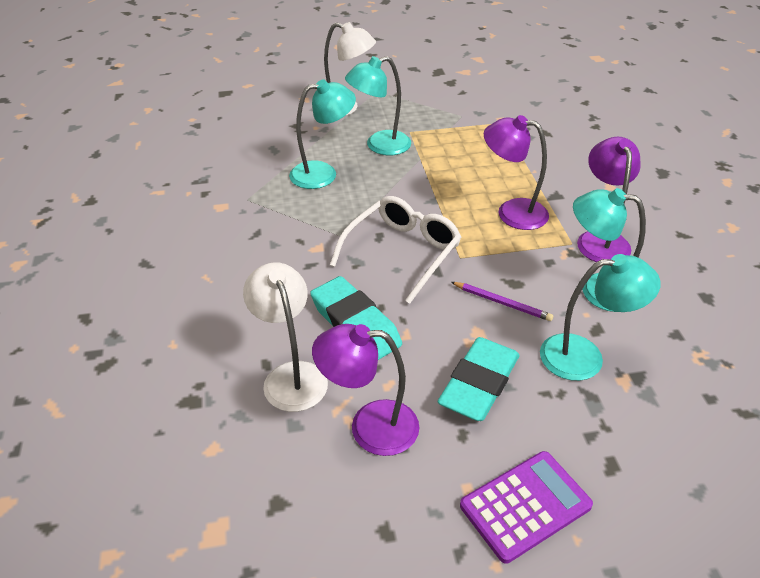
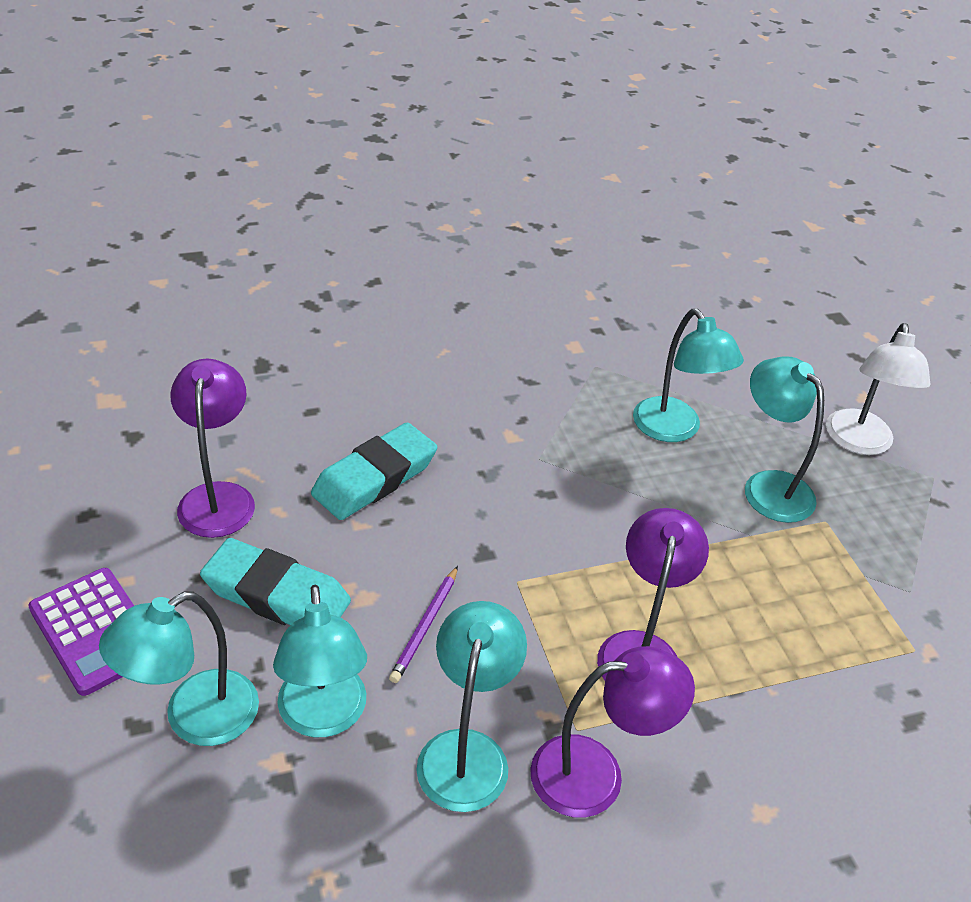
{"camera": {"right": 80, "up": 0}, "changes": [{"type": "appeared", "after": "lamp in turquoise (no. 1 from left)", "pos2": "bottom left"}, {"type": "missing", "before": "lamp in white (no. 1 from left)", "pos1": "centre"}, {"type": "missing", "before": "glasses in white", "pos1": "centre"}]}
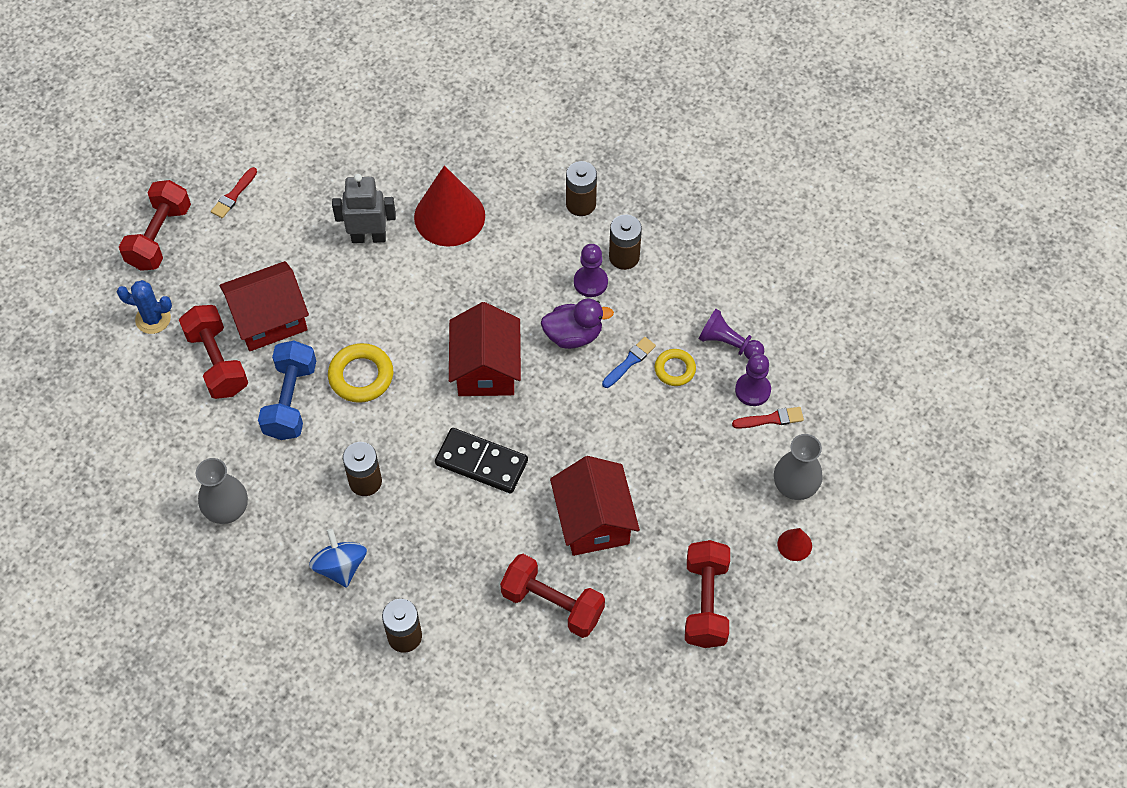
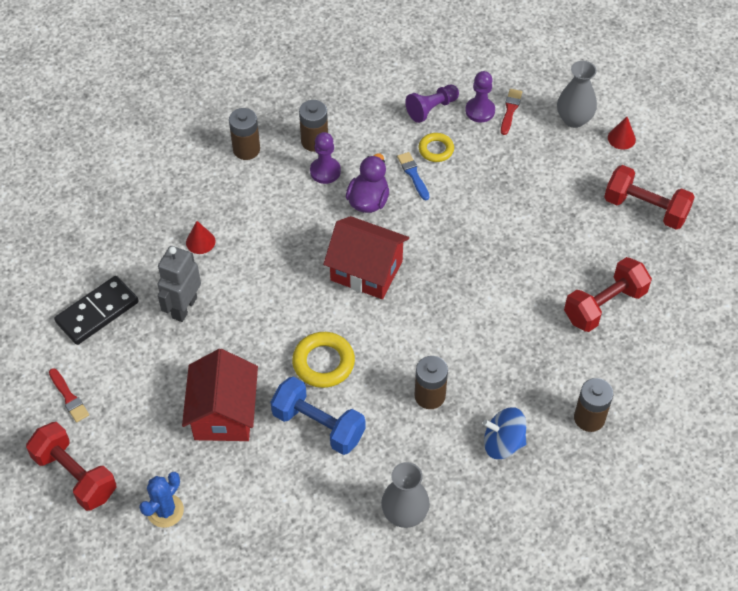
{"camera": {"right": -65, "up": -5}, "changes": [{"type": "relocated", "before": "domino in black", "pos1": "centre", "pos2": "middle left"}, {"type": "size", "before": "cone in red (no. 1 from left)", "pos1": "top centre", "pos2": "middle left", "scale": 0.44}, {"type": "missing", "before": "dumbbell in red (no. 2 from left)", "pos1": "middle left"}, {"type": "missing", "before": "house in red (no. 3 from left)", "pos1": "centre"}]}
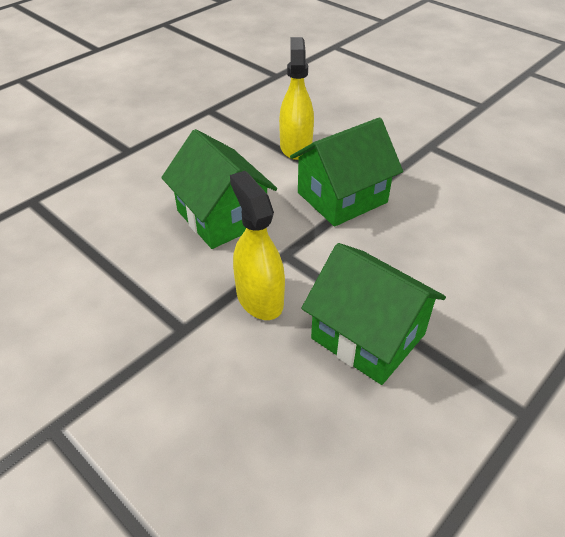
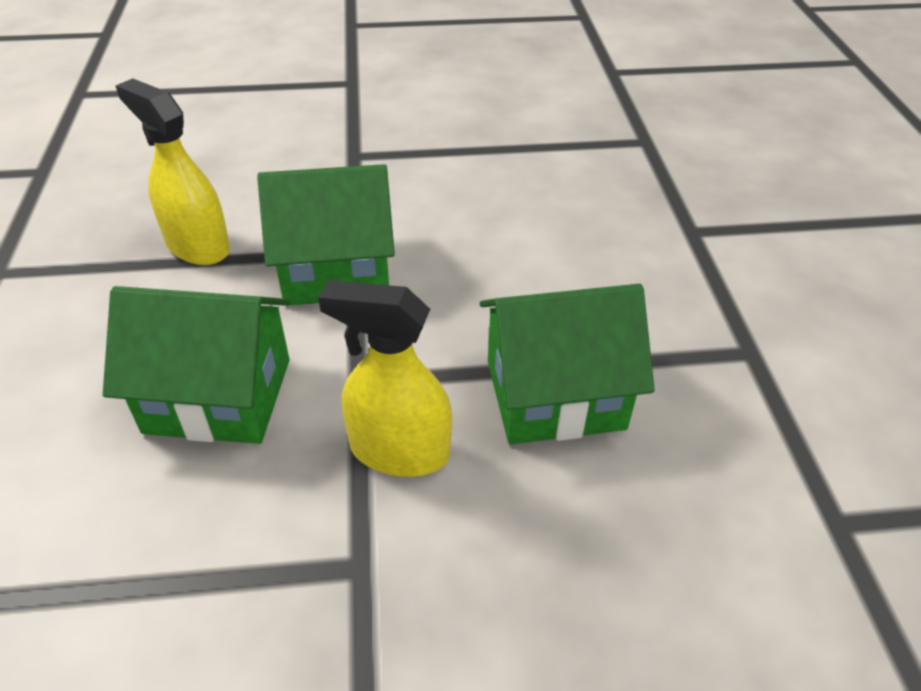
{"camera": {"right": -50, "up": 0}, "changes": [{"type": "spun", "before": "house in green (no. 2 from left)", "pos1": "top centre", "pos2": "centre", "turn": 75}]}
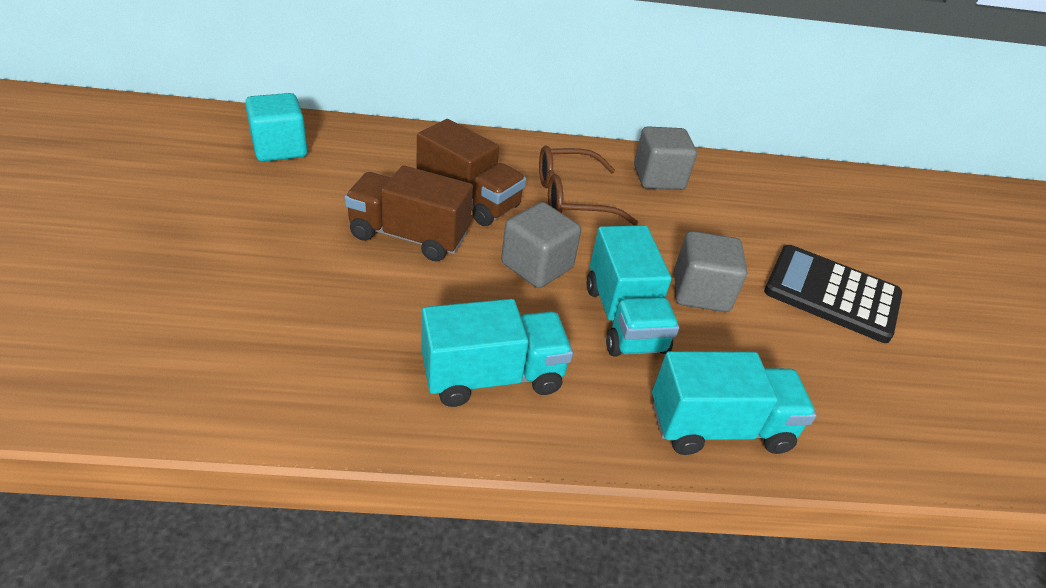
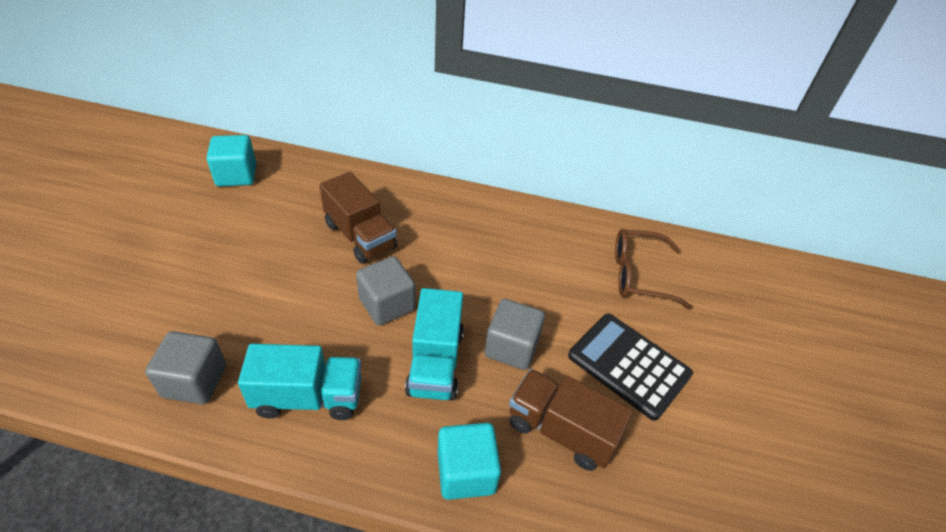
{"camera": {"right": 15, "up": 5}, "changes": [{"type": "relocated", "before": "cube in grey (no. 2 from left in the first image)", "after": "cube in grey (no. 1 from left)", "pos1": "top centre", "pos2": "bottom left"}, {"type": "exchanged", "before": "truck in turquoise (no. 3 from left)", "after": "cube in turquoise (no. 2 from left)", "pos1": "bottom right", "pos2": "bottom centre"}, {"type": "relocated", "before": "truck in brown (no. 1 from left in the first image)", "after": "truck in brown (no. 2 from left)", "pos1": "centre", "pos2": "bottom centre"}, {"type": "relocated", "before": "glasses in brown", "pos1": "top centre", "pos2": "middle right"}]}
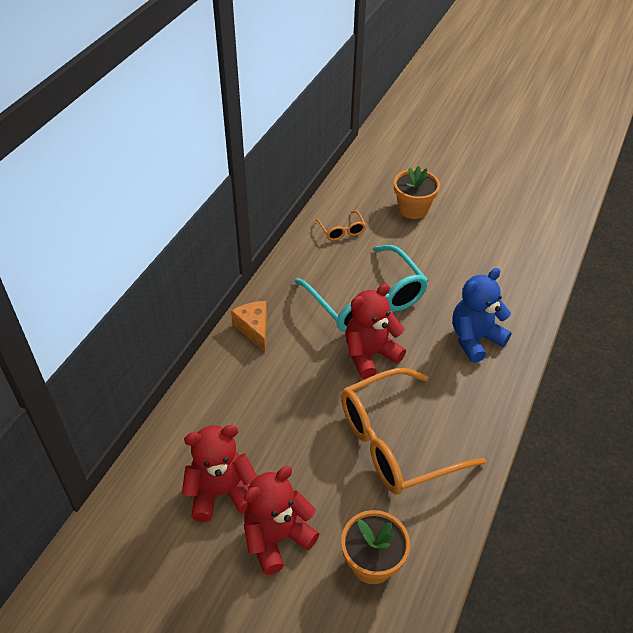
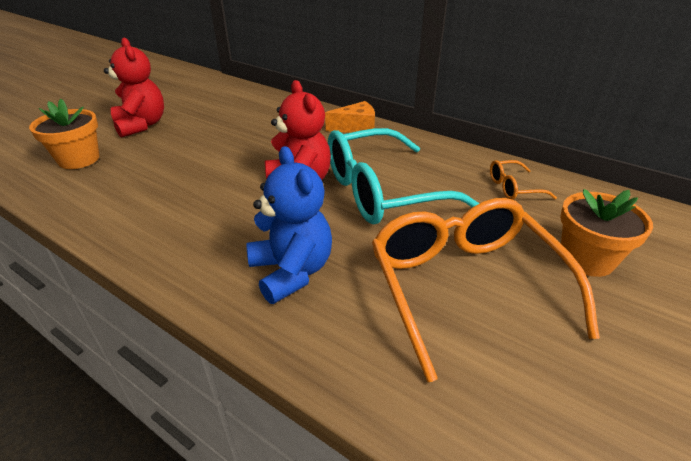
{"camera": {"right": 100, "up": -10}, "changes": [{"type": "relocated", "before": "glasses in orange (no. 2 from left in the first image)", "after": "glasses in orange (no. 1 from left)", "pos1": "bottom centre", "pos2": "middle right"}, {"type": "missing", "before": "teddy bear in red (no. 1 from left)", "pos1": "bottom centre"}]}
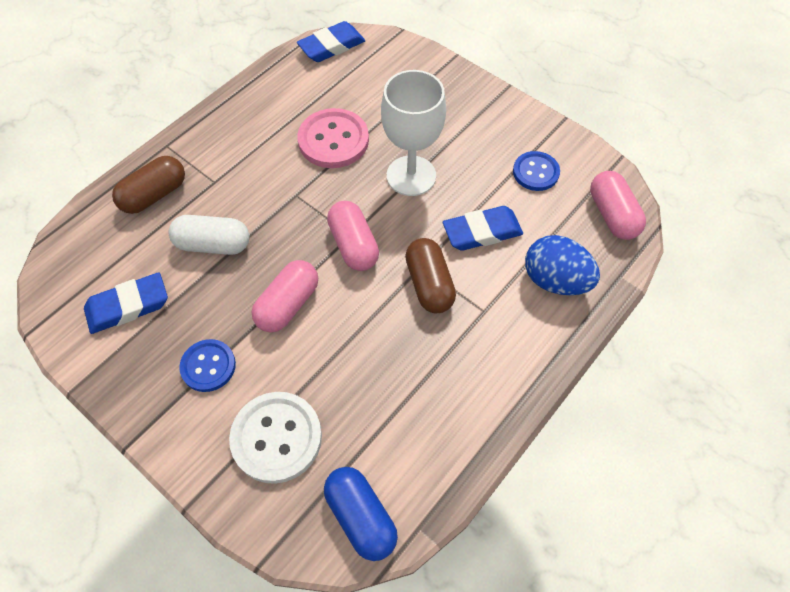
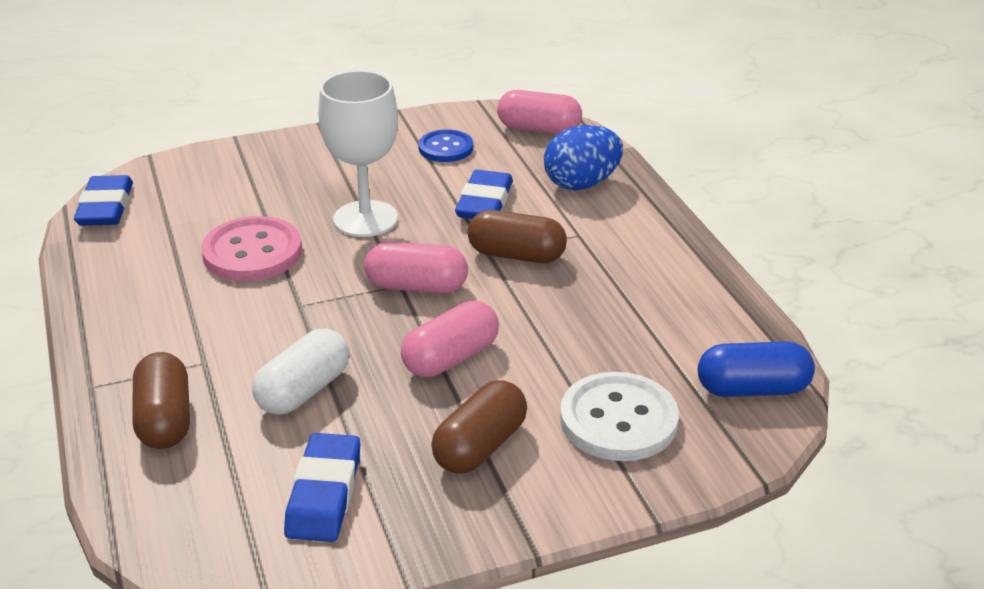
{"camera": {"right": -60, "up": -25}, "changes": [{"type": "spun", "before": "capsule in pink (no. 1 from left in the first image)", "pos1": "centre", "pos2": "centre", "turn": 75}, {"type": "exchanged", "before": "button in blue (no. 1 from left)", "after": "capsule in brown (no. 2 from left)", "pos1": "middle left", "pos2": "bottom centre"}]}
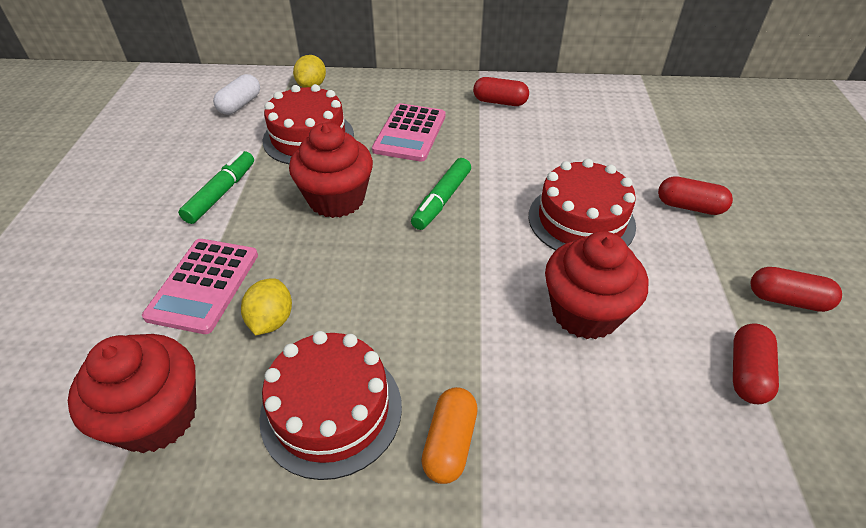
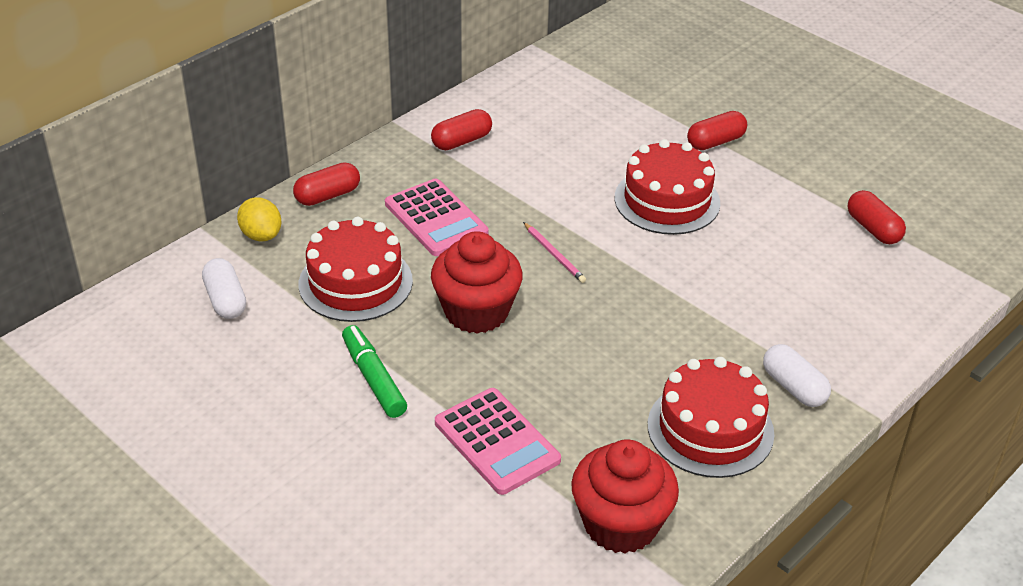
{"camera": {"right": -50, "up": -5}, "changes": [{"type": "relocated", "before": "capsule in red (no. 4 from left in the first image)", "after": "capsule in red (no. 1 from left)", "pos1": "middle right", "pos2": "top left"}, {"type": "exchanged", "before": "marker in green (no. 2 from left)", "after": "pencil in pink", "pos1": "centre", "pos2": "centre"}, {"type": "colour", "before": "capsule in orange", "after": "capsule in white (no. 2 from left)", "pos1": "bottom centre", "pos2": "middle right"}, {"type": "missing", "before": "lemon in yellow (no. 1 from left)", "pos1": "middle left"}, {"type": "missing", "before": "cupcake in red (no. 3 from left)", "pos1": "middle right"}]}
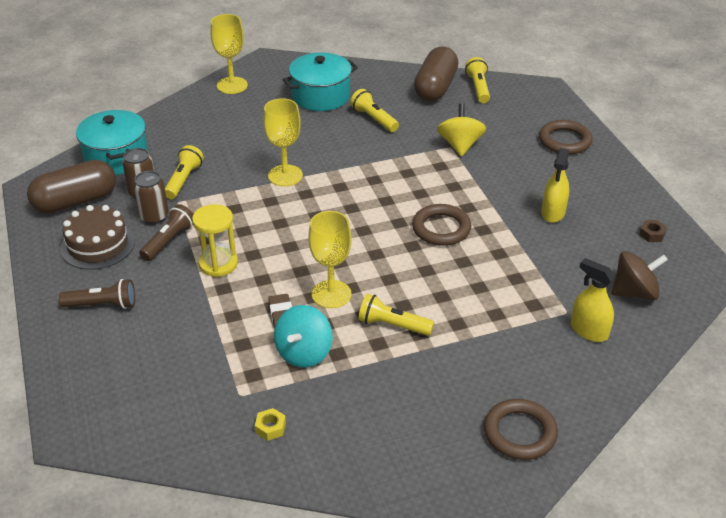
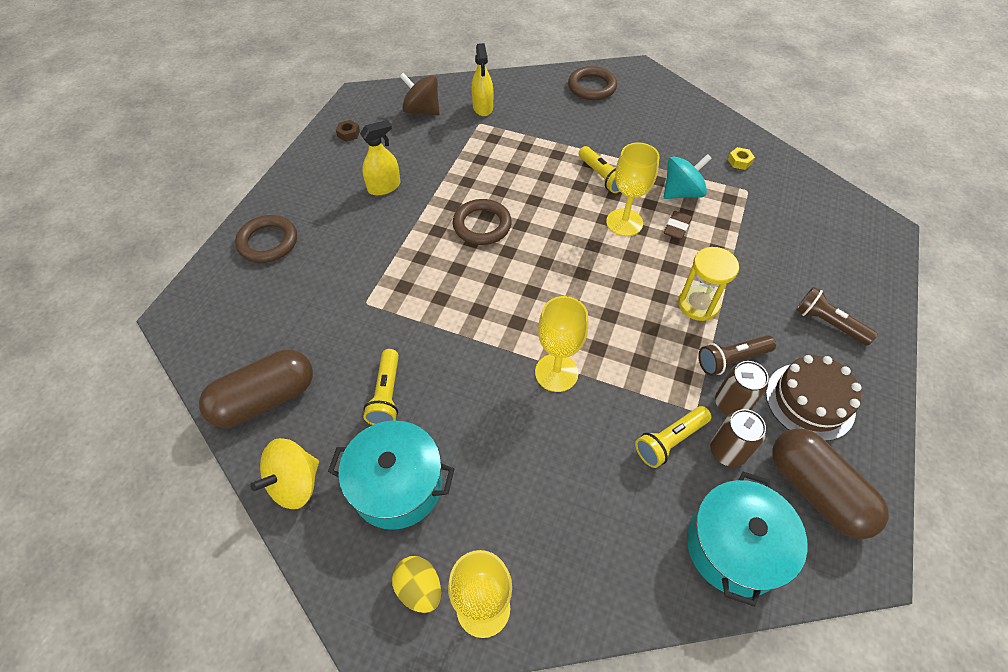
{"camera": {"right": -140, "up": 15}, "changes": [{"type": "relocated", "before": "spinning top in yellow", "pos1": "top centre", "pos2": "bottom left"}, {"type": "appeared", "after": "egg in yellow", "pos2": "bottom centre"}, {"type": "spun", "before": "capsule in brown (no. 1 from left in the first image)", "pos1": "middle left", "pos2": "bottom right", "turn": 45}, {"type": "missing", "before": "flashlight in yellow (no. 4 from left)", "pos1": "top centre"}]}
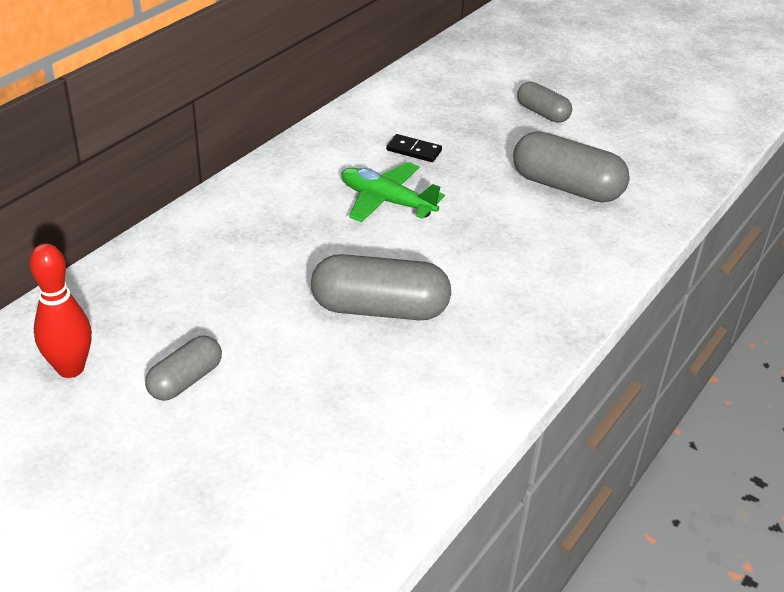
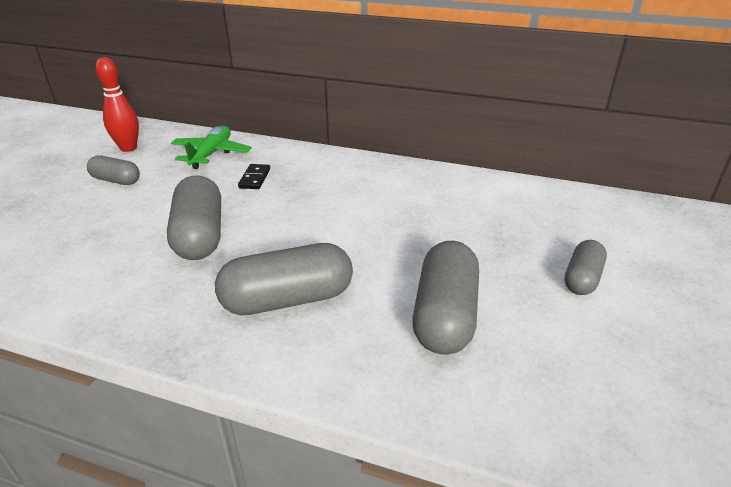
{"camera": {"right": 75, "up": -5}, "changes": [{"type": "relocated", "before": "plane in green", "pos1": "top centre", "pos2": "top left"}, {"type": "appeared", "after": "capsule in grey (no. 3 from left)", "pos2": "centre"}, {"type": "relocated", "before": "domino in black", "pos1": "top centre", "pos2": "centre"}]}
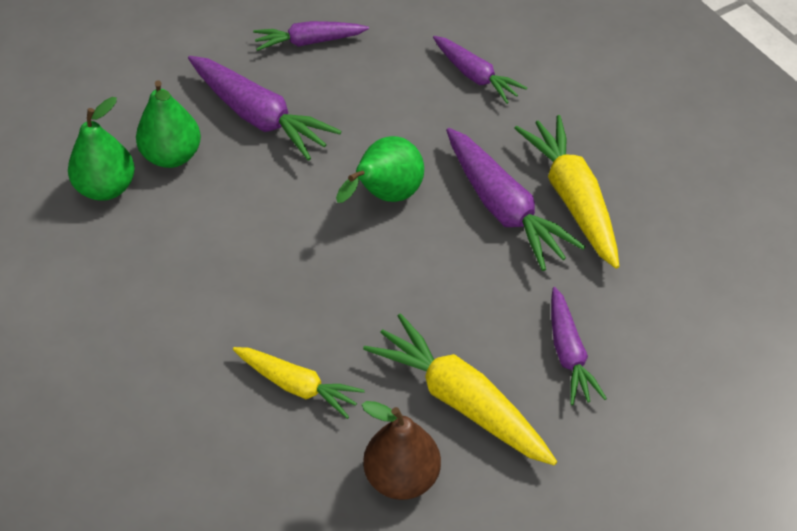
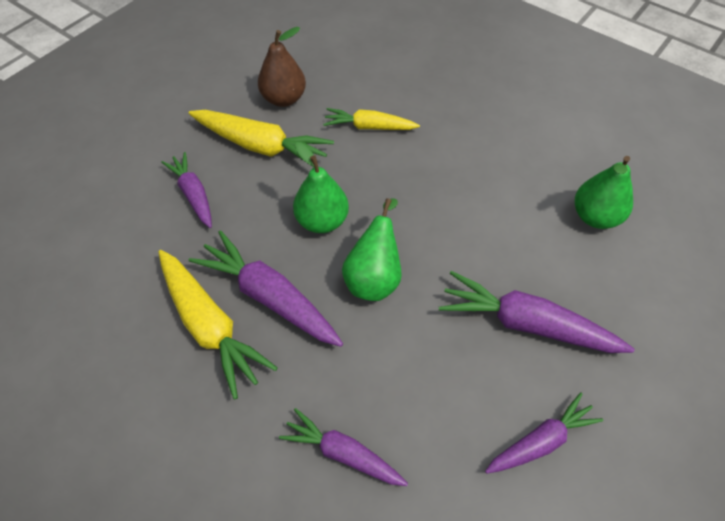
{"camera": {"right": 160, "up": 5}, "changes": [{"type": "relocated", "before": "pear in green (no. 2 from left in the first image)", "after": "pear in green (no. 1 from left)", "pos1": "top left", "pos2": "centre"}]}
